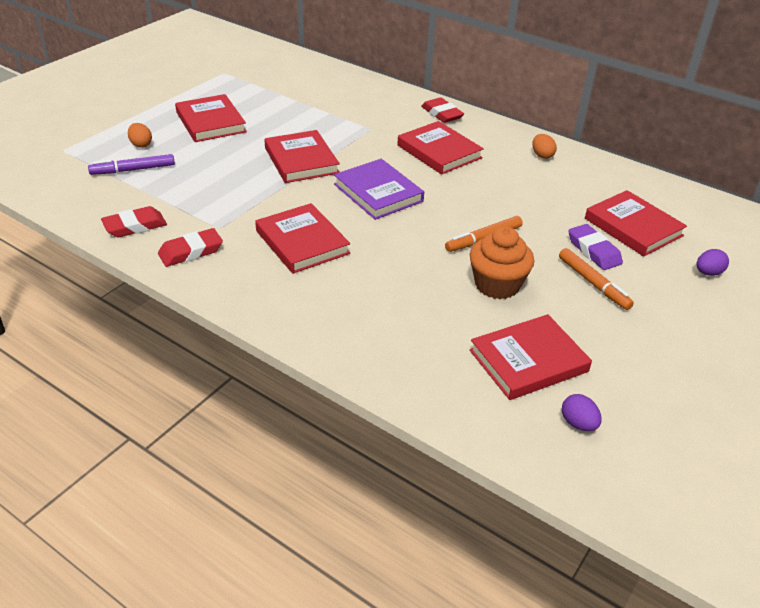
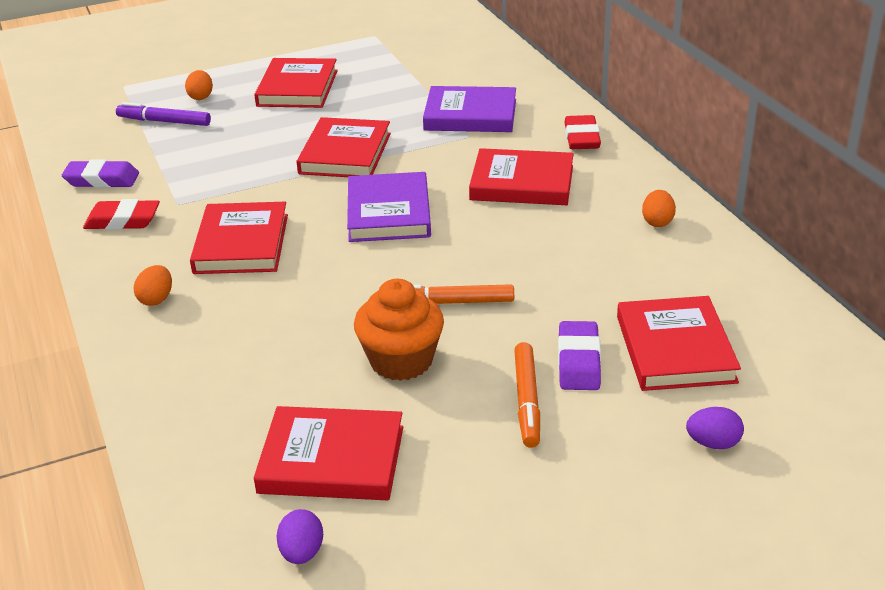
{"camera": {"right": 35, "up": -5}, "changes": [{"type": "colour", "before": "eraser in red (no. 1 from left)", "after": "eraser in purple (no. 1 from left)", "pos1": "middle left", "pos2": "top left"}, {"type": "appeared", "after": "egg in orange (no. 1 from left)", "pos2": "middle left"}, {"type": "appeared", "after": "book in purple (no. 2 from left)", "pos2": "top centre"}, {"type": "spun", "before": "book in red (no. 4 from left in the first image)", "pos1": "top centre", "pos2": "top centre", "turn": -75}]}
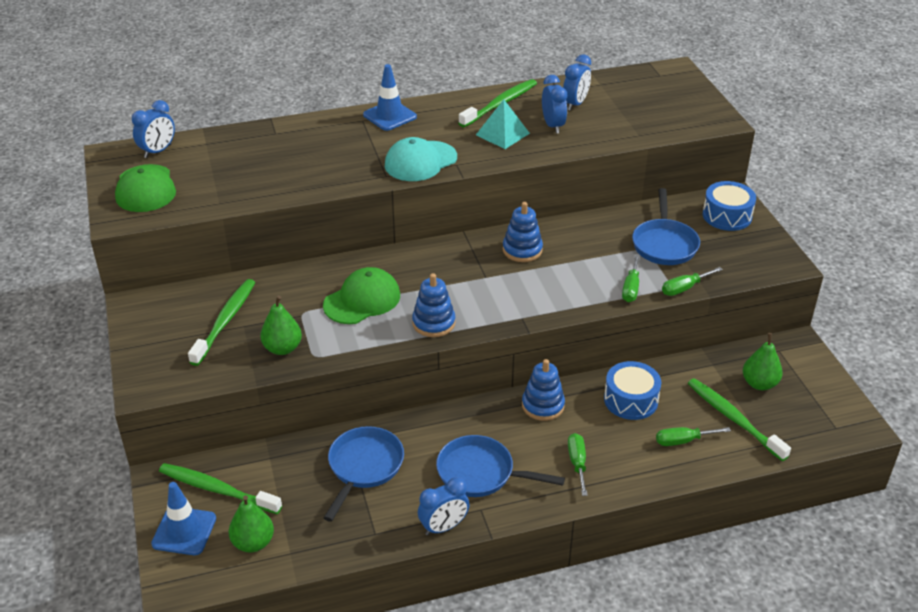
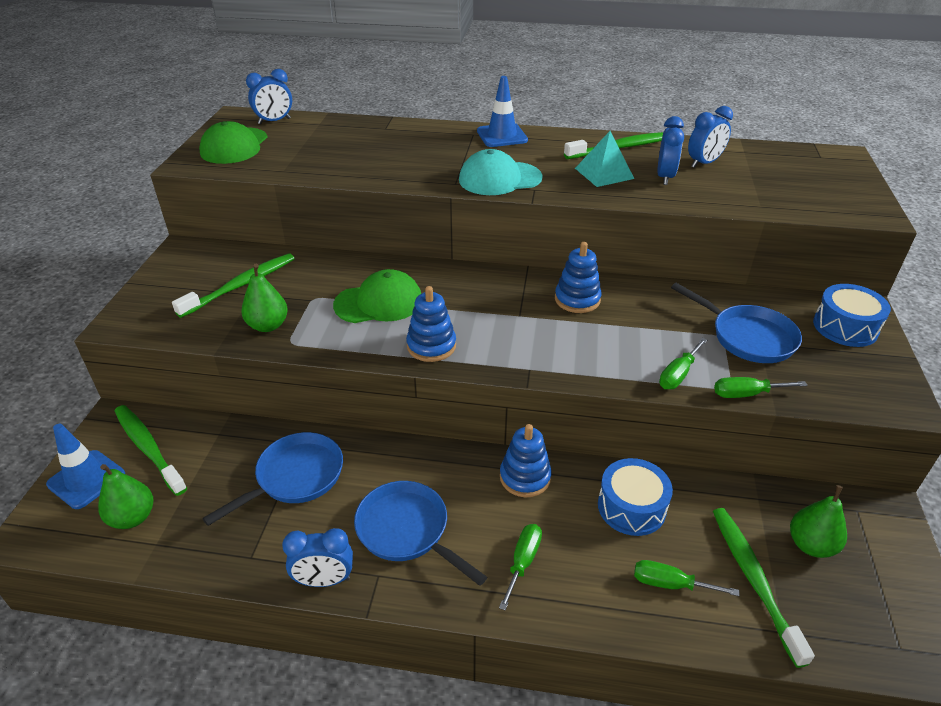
{"camera": {"right": 25, "up": 0}, "changes": [{"type": "spun", "before": "pan in blue (no. 3 from left)", "pos1": "middle right", "pos2": "middle right", "turn": -75}]}
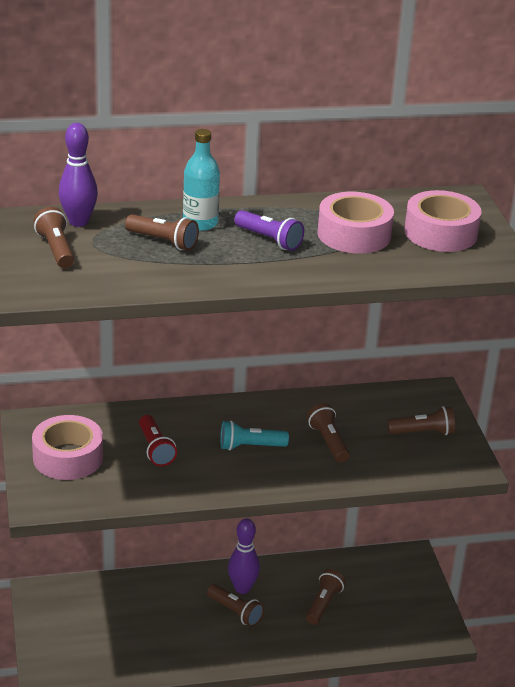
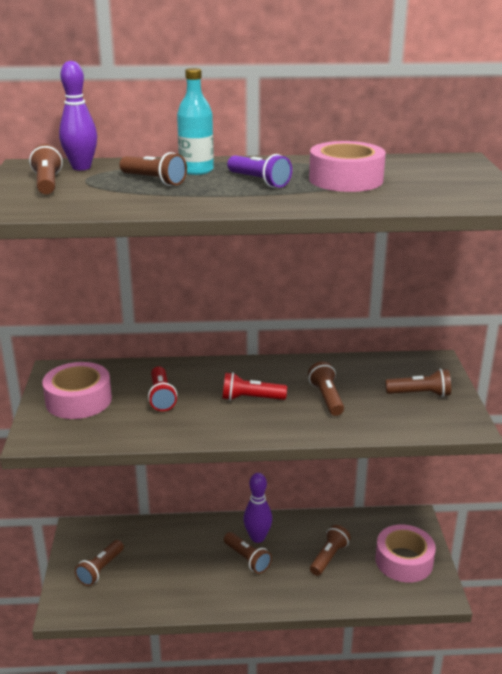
{"camera": {"right": 10, "up": -5}, "changes": [{"type": "appeared", "after": "flashlight in brown (no. 2 from left)", "pos2": "bottom left"}, {"type": "colour", "before": "flashlight in turquoise", "after": "flashlight in red (no. 2 from left)", "pos1": "centre", "pos2": "centre"}, {"type": "relocated", "before": "tape in pink (no. 3 from left)", "pos1": "top right", "pos2": "bottom right"}]}
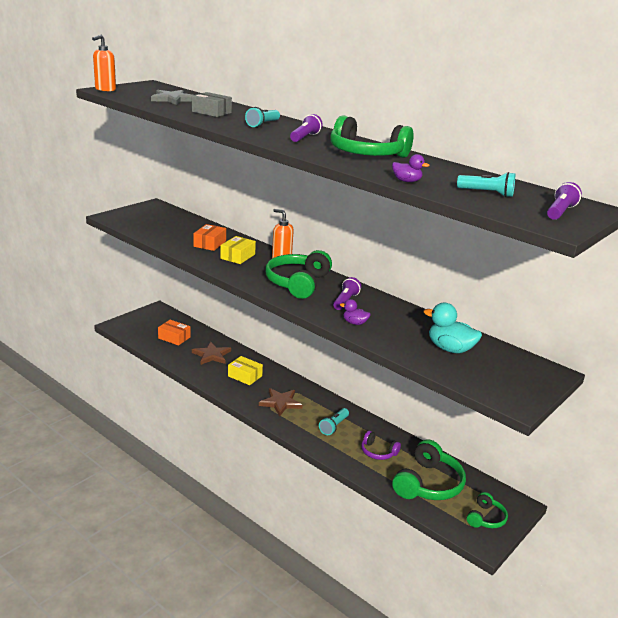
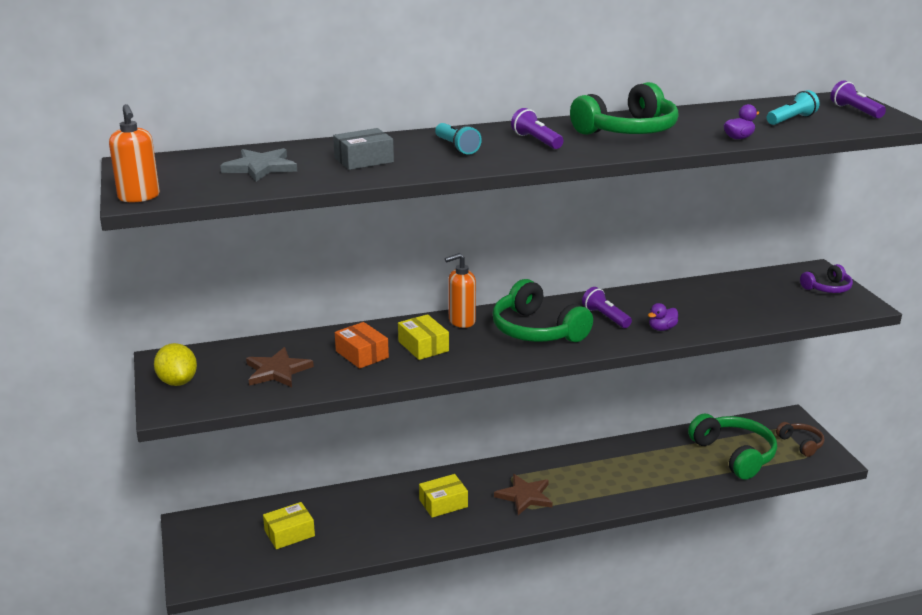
{"camera": {"right": -55, "up": 0}, "changes": [{"type": "appeared", "after": "lemon in yellow", "pos2": "middle left"}, {"type": "relocated", "before": "star in brown (no. 1 from left)", "pos1": "centre", "pos2": "middle left"}, {"type": "colour", "before": "box in orange (no. 1 from left)", "after": "box in yellow (no. 1 from left)", "pos1": "middle left", "pos2": "bottom left"}, {"type": "colour", "before": "headphones in green (no. 4 from left)", "after": "headphones in brown", "pos1": "bottom right", "pos2": "bottom right"}, {"type": "relocated", "before": "headphones in purple", "pos1": "bottom centre", "pos2": "middle right"}, {"type": "missing", "before": "flashlight in turquoise (no. 2 from left)", "pos1": "bottom centre"}, {"type": "missing", "before": "duck in turquoise", "pos1": "middle right"}]}
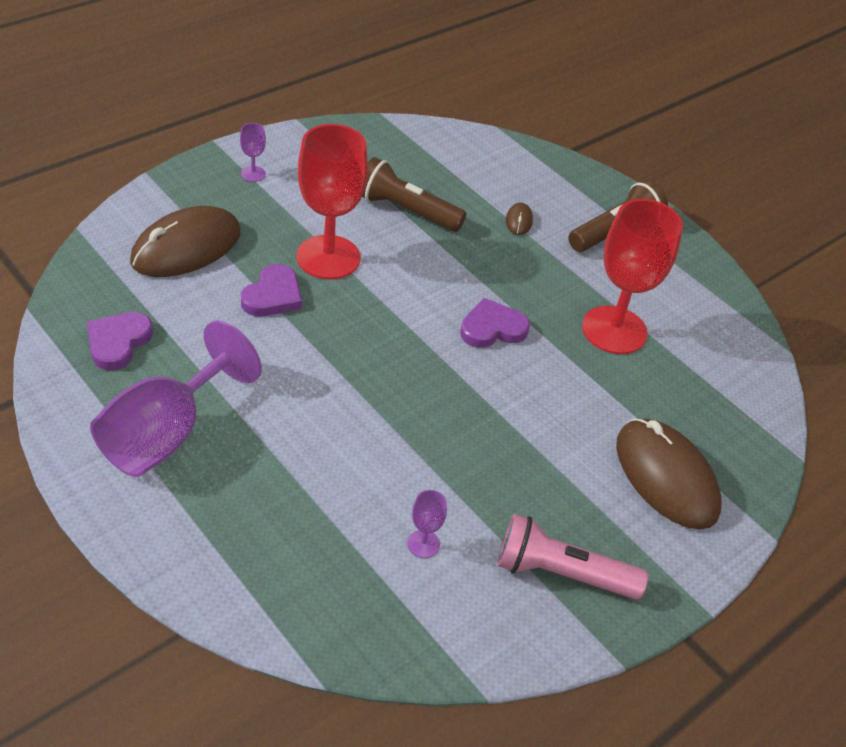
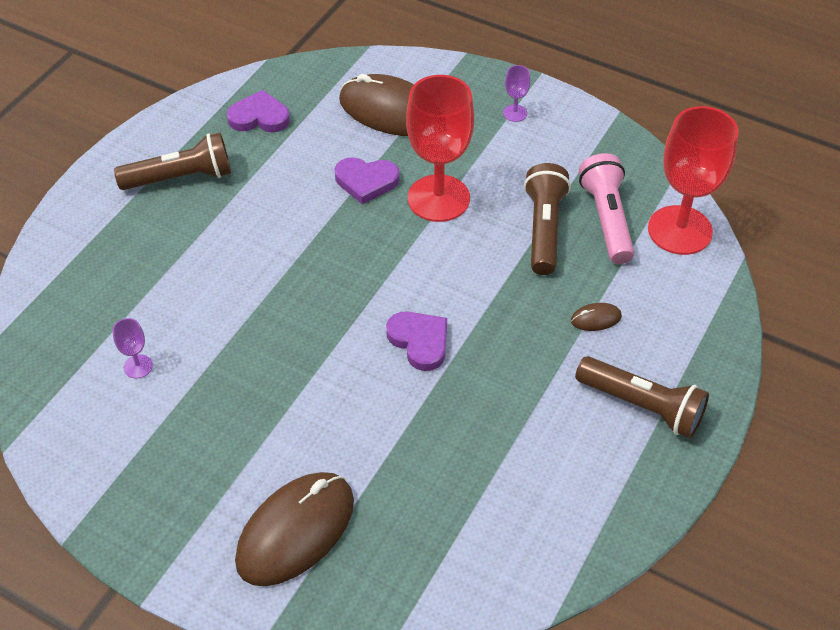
{"camera": {"right": 75, "up": 5}, "changes": [{"type": "exchanged", "before": "goblet in purple (no. 1 from left)", "after": "flashlight in brown (no. 1 from left)", "pos1": "middle left", "pos2": "top left"}, {"type": "relocated", "before": "flashlight in pink", "pos1": "bottom right", "pos2": "top right"}, {"type": "relocated", "before": "goblet in red (no. 2 from left)", "pos1": "middle right", "pos2": "top right"}]}
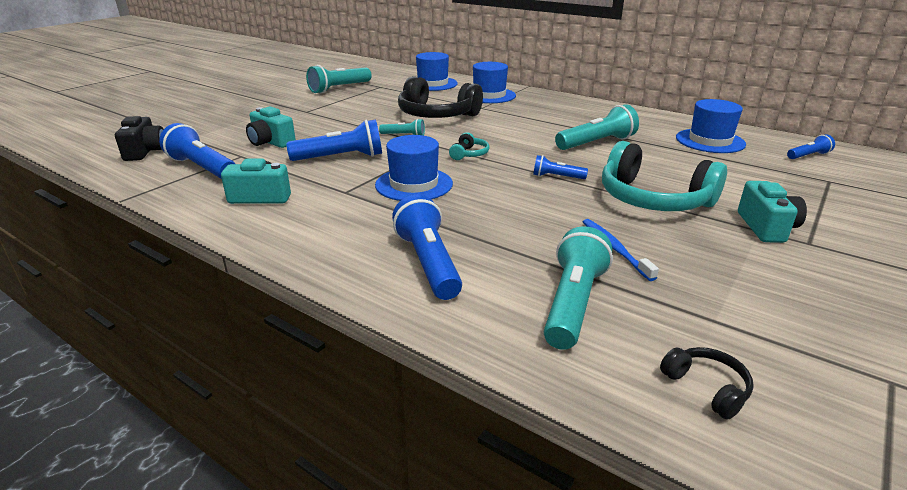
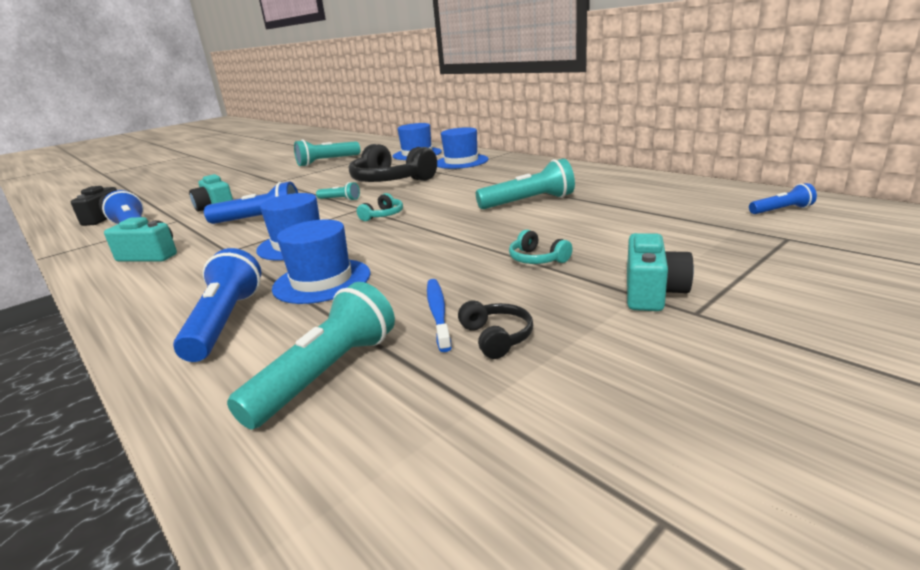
{"camera": {"right": 15, "up": -5}, "changes": [{"type": "relocated", "before": "hat in blue (no. 4 from left in the first image)", "after": "hat in blue (no. 2 from left)", "pos1": "top right", "pos2": "centre"}, {"type": "relocated", "before": "headphones in black (no. 2 from left)", "pos1": "bottom right", "pos2": "centre"}, {"type": "size", "before": "headphones in turquoise (no. 2 from left)", "pos1": "middle right", "pos2": "centre", "scale": 0.43}, {"type": "missing", "before": "flashlight in blue (no. 4 from left)", "pos1": "centre"}]}
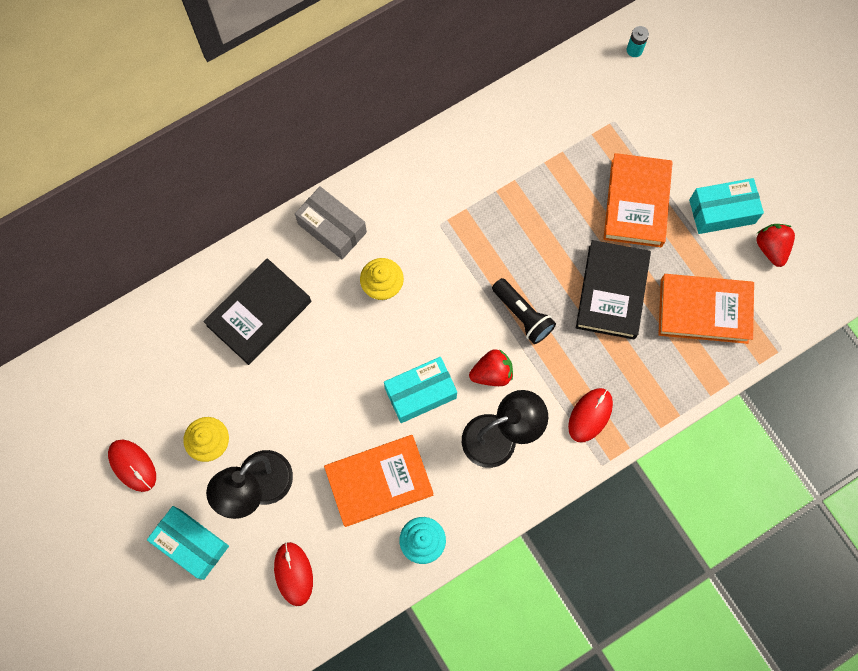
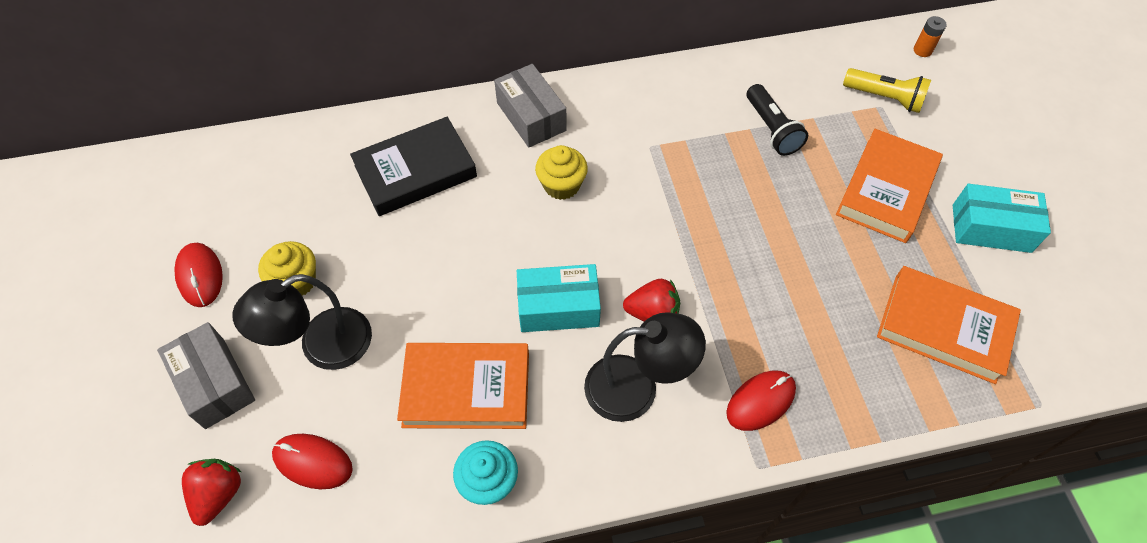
{"camera": {"right": 20, "up": -15}, "changes": [{"type": "colour", "before": "box in turquoise (no. 1 from left)", "after": "box in grey (no. 1 from left)", "pos1": "bottom left", "pos2": "bottom left"}, {"type": "relocated", "before": "strawberry in red (no. 2 from left in the first image)", "after": "strawberry in red (no. 1 from left)", "pos1": "middle right", "pos2": "bottom left"}, {"type": "spun", "before": "mouse in red (no. 2 from left)", "pos1": "bottom centre", "pos2": "bottom left", "turn": -75}, {"type": "relocated", "before": "flashlight in black", "pos1": "centre", "pos2": "top right"}, {"type": "appeared", "after": "flashlight in yellow", "pos2": "top right"}, {"type": "colour", "before": "battery in turquoise", "after": "battery in orange", "pos1": "top right", "pos2": "top right"}, {"type": "missing", "before": "book in black (no. 2 from left)", "pos1": "middle right"}]}
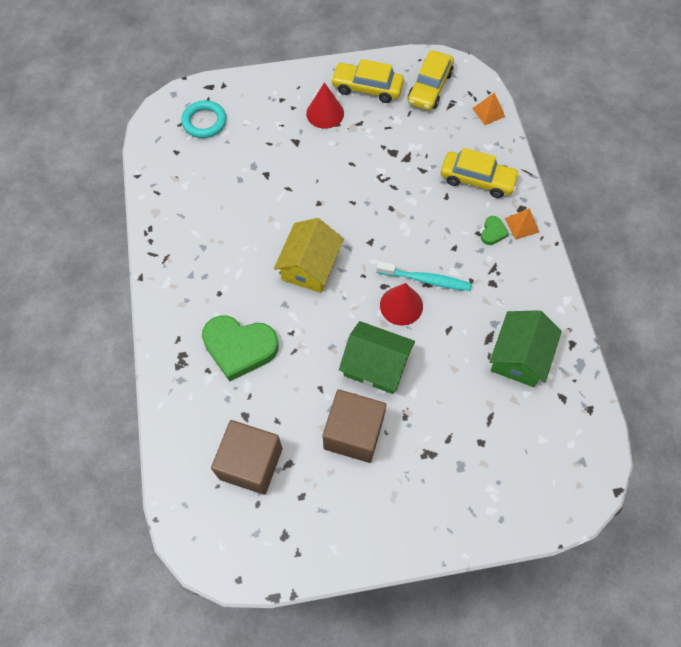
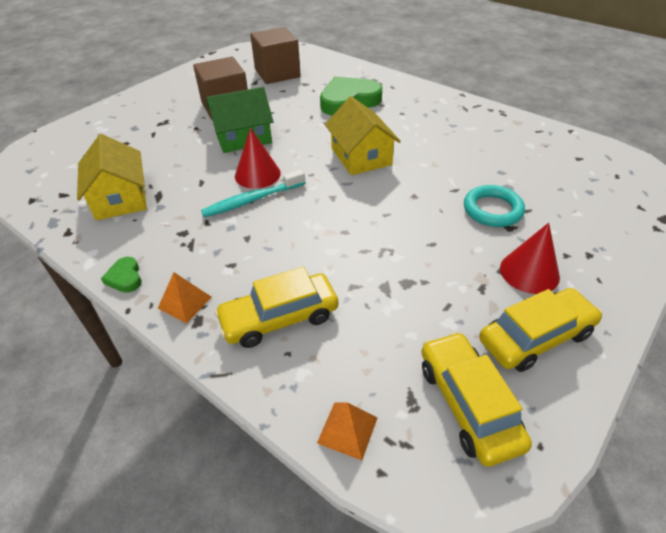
{"camera": {"right": 140, "up": -20}, "changes": [{"type": "colour", "before": "house in green (no. 2 from left)", "after": "house in yellow (no. 1 from left)", "pos1": "middle right", "pos2": "top left"}, {"type": "relocated", "before": "heart in green (no. 2 from left in the first image)", "after": "heart in green (no. 1 from left)", "pos1": "middle right", "pos2": "middle left"}, {"type": "relocated", "before": "ring in turquoise", "pos1": "top left", "pos2": "middle right"}]}
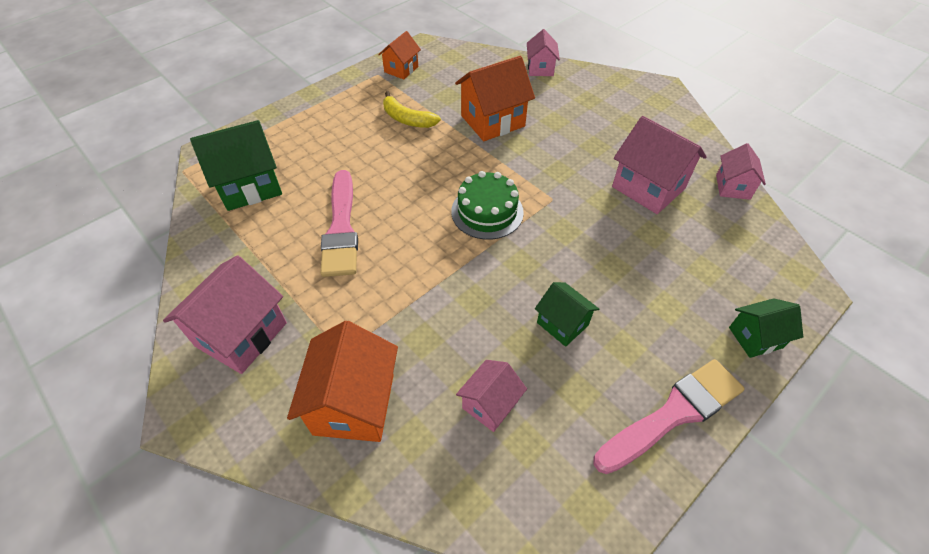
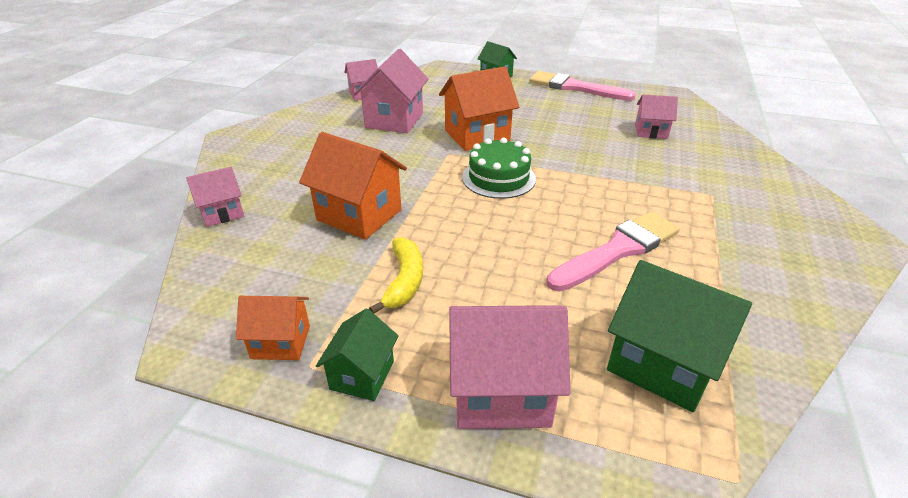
{"camera": {"right": -120, "up": -15}, "changes": [{"type": "relocated", "before": "house in green (no. 2 from left in the first image)", "after": "house in green (no. 1 from left)", "pos1": "centre", "pos2": "bottom centre"}, {"type": "relocated", "before": "house in orange (no. 1 from left in the first image)", "after": "house in orange (no. 3 from left)", "pos1": "bottom centre", "pos2": "top centre"}, {"type": "relocated", "before": "house in pink (no. 1 from left in the first image)", "after": "house in pink (no. 4 from left)", "pos1": "middle left", "pos2": "bottom centre"}]}
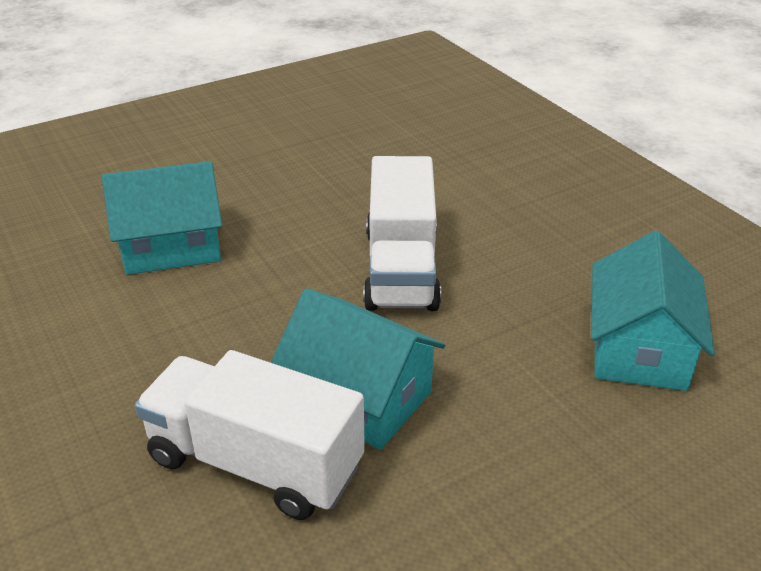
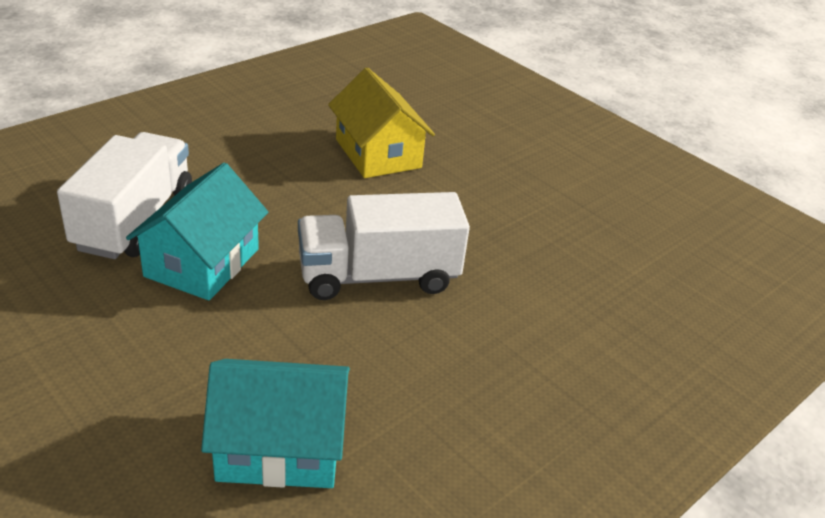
{"camera": {"right": 75, "up": 0}, "changes": [{"type": "colour", "before": "house in turquoise (no. 1 from left)", "after": "house in yellow", "pos1": "middle left", "pos2": "top centre"}]}
